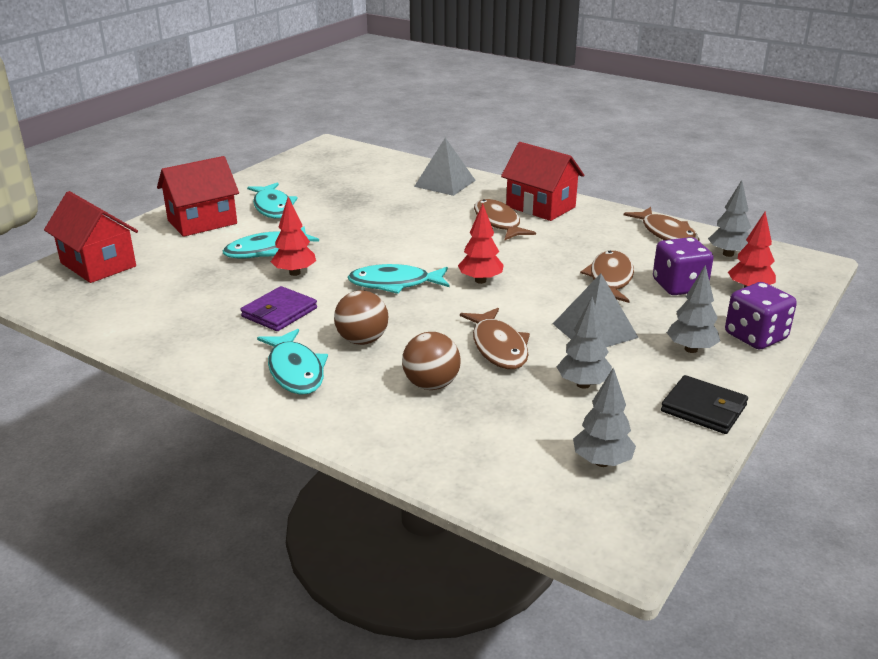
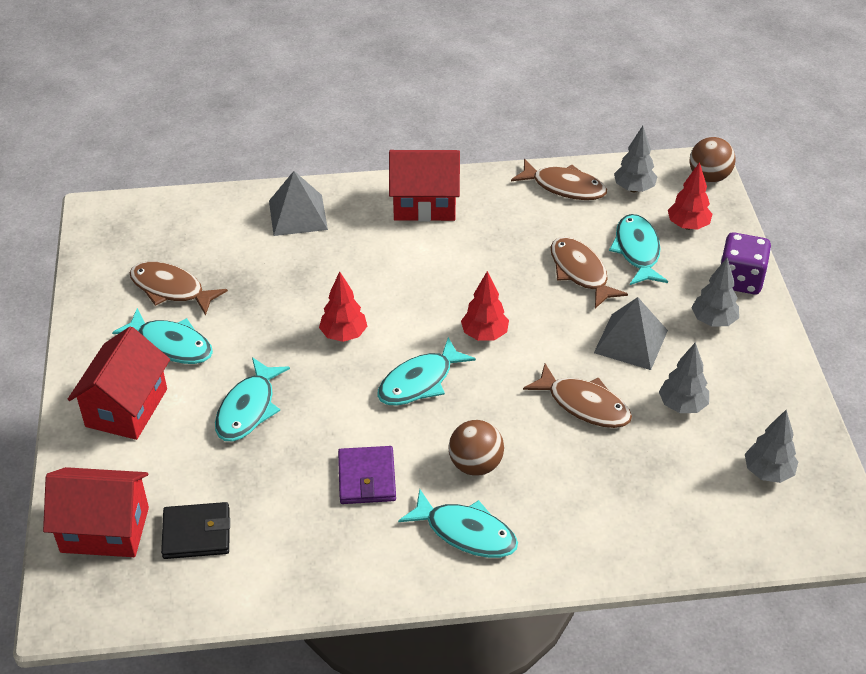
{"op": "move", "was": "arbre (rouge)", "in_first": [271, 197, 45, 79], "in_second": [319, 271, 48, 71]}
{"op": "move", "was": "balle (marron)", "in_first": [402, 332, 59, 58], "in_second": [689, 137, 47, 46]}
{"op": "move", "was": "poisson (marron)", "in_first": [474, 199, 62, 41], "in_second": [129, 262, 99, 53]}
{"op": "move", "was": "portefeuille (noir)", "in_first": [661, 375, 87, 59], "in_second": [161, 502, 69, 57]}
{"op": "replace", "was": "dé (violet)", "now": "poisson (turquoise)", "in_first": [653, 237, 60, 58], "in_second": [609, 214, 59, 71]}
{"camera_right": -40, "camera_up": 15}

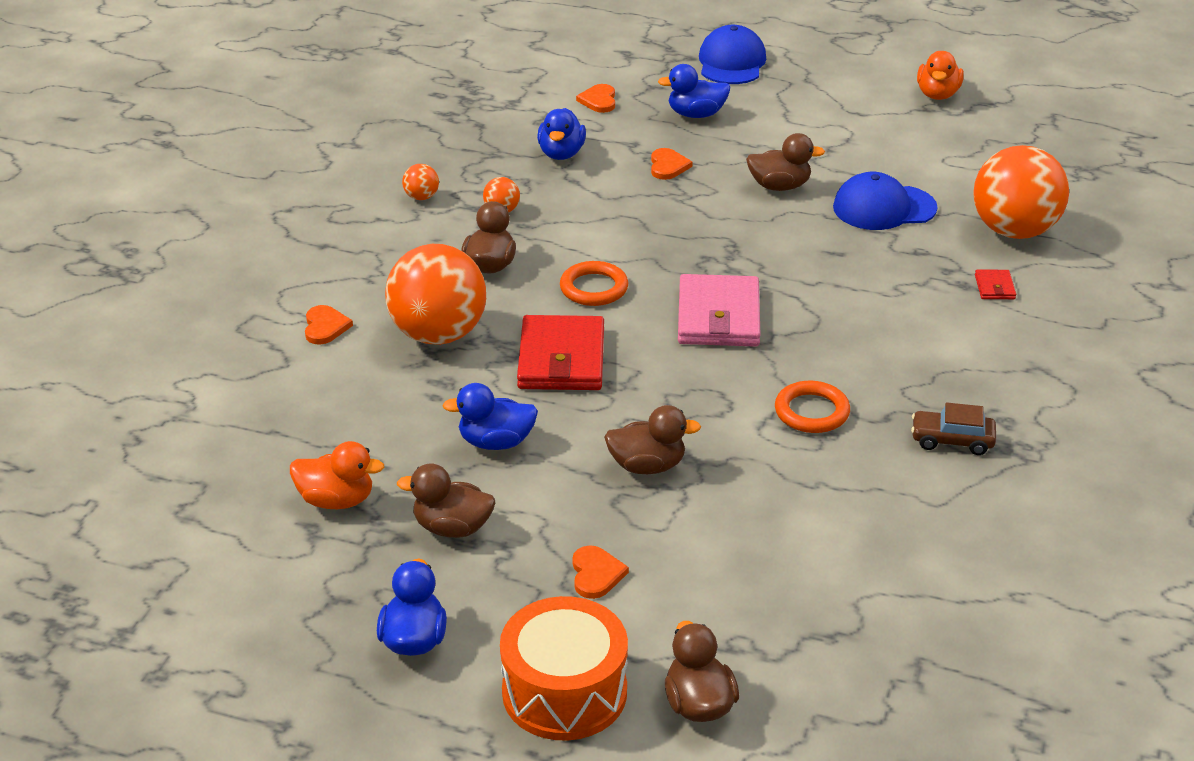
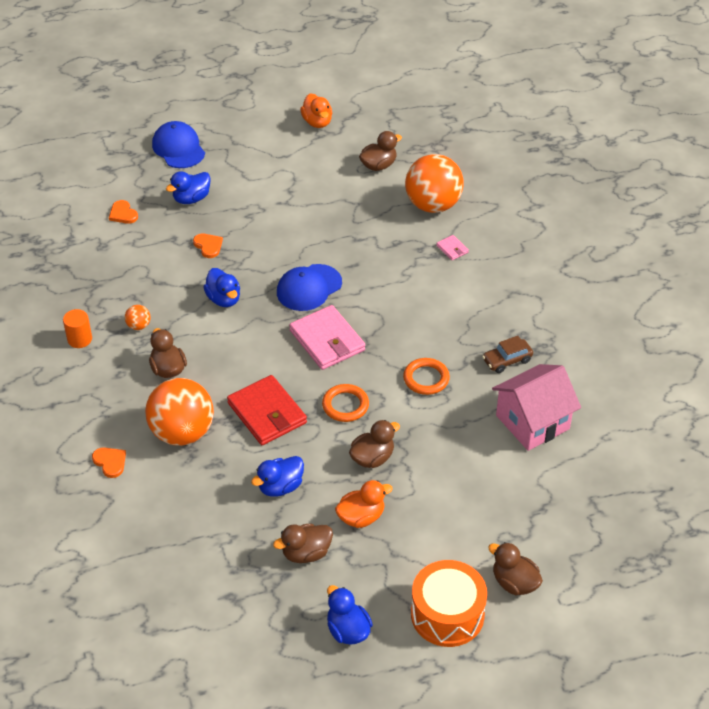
{"op": "delete", "was": "cœur (orange)", "in_first": [572, 545, 57, 54]}
{"op": "insert", "now": "maison (rose)", "in_second": [492, 364, 89, 87]}
{"op": "move", "was": "canard (orange)", "in_first": [290, 441, 94, 68], "in_second": [335, 480, 58, 48]}
{"op": "move", "was": "canard (bleu)", "in_first": [537, 108, 49, 52], "in_second": [203, 268, 37, 39]}
{"op": "move", "was": "anneau (orange)", "in_first": [560, 261, 68, 45], "in_second": [322, 384, 47, 38]}
{"op": "move", "was": "canard (marron)", "in_first": [746, 133, 79, 58], "in_second": [359, 131, 43, 40]}
{"op": "move", "was": "casquette (bleu)", "in_first": [833, 172, 105, 58], "in_second": [277, 264, 65, 47]}
{"op": "replace", "was": "balle (orange)", "now": "cylindre (orange)", "in_first": [402, 164, 37, 36], "in_second": [63, 309, 29, 39]}
{"op": "recolor", "was": "portefeuille (rouge)", "now": "portefeuille (rose)", "in_first": [975, 269, 41, 30], "in_second": [436, 235, 33, 25]}
{"camera_right": -35, "camera_up": 10}

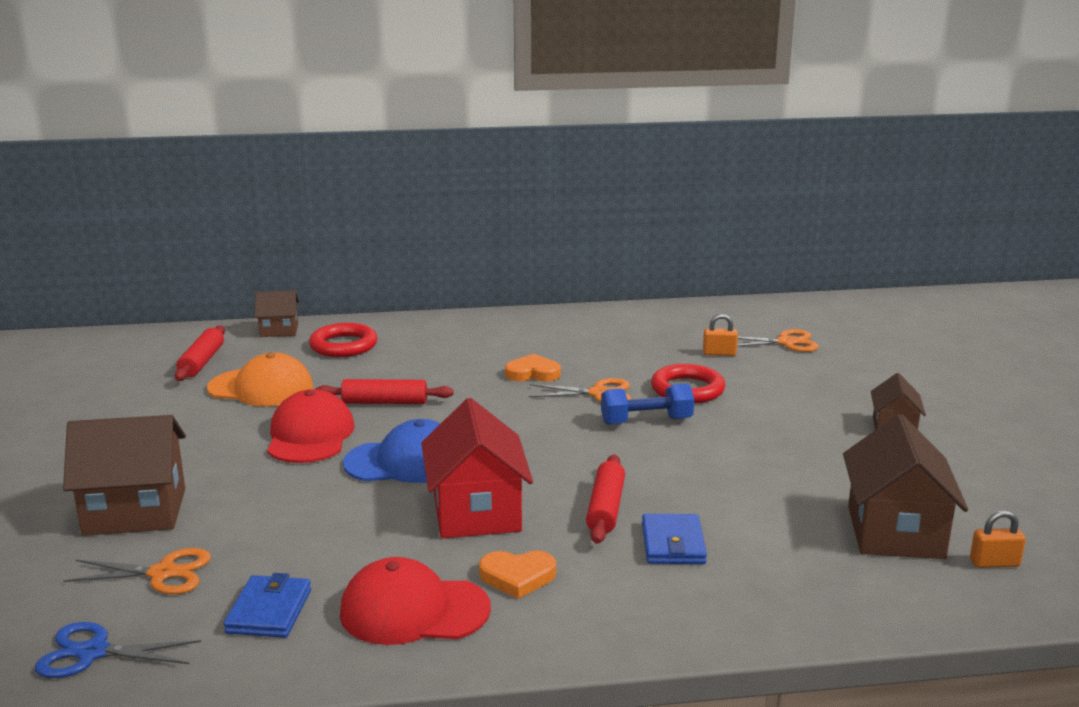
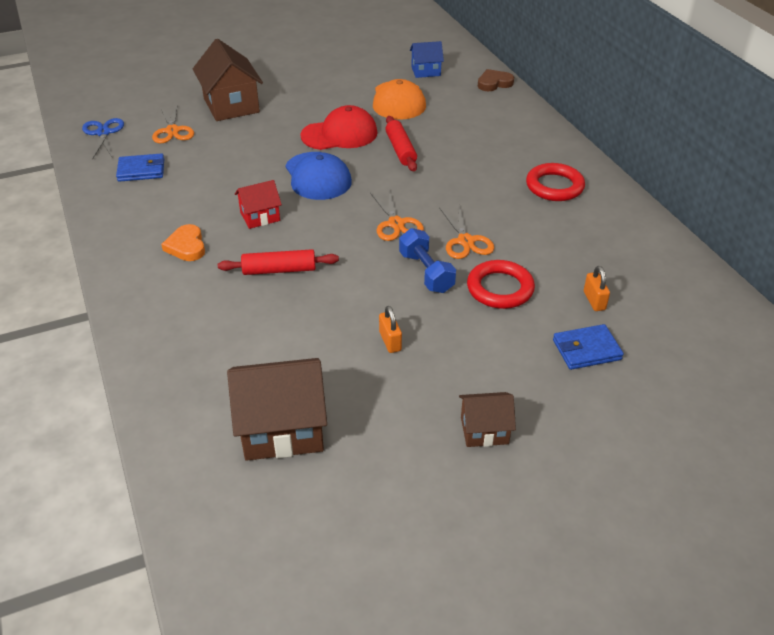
{"op": "delete", "was": "casquette (rouge)", "in_first": [340, 557, 151, 88]}
{"op": "delete", "was": "cœur (orange)", "in_first": [505, 354, 56, 27]}
{"op": "move", "was": "anneau (rouge)", "in_first": [309, 323, 69, 34], "in_second": [526, 163, 59, 38]}
{"op": "move", "was": "portefeuille (bleu)", "in_first": [642, 514, 65, 50], "in_second": [553, 324, 71, 46]}
{"op": "move", "was": "ciseaux (orange)", "in_first": [737, 329, 82, 23], "in_second": [370, 189, 54, 52]}
{"op": "move", "was": "cadenas (orange)", "in_first": [970, 510, 56, 58], "in_second": [379, 306, 23, 47]}
{"op": "replace", "was": "rouleau à pâtisserie (rouge)", "now": "maison (bleu)", "in_first": [175, 325, 50, 56], "in_second": [410, 41, 34, 37]}
{"op": "replace", "was": "maison (marron)", "now": "cœur (marron)", "in_first": [255, 290, 44, 47], "in_second": [478, 69, 36, 22]}
{"op": "resize", "was": "maison (rouge)", "in_first": [421, 398, 112, 141], "in_second": [235, 180, 47, 49], "ratio": 0.56}
{"camera_right": 75, "camera_up": 20}

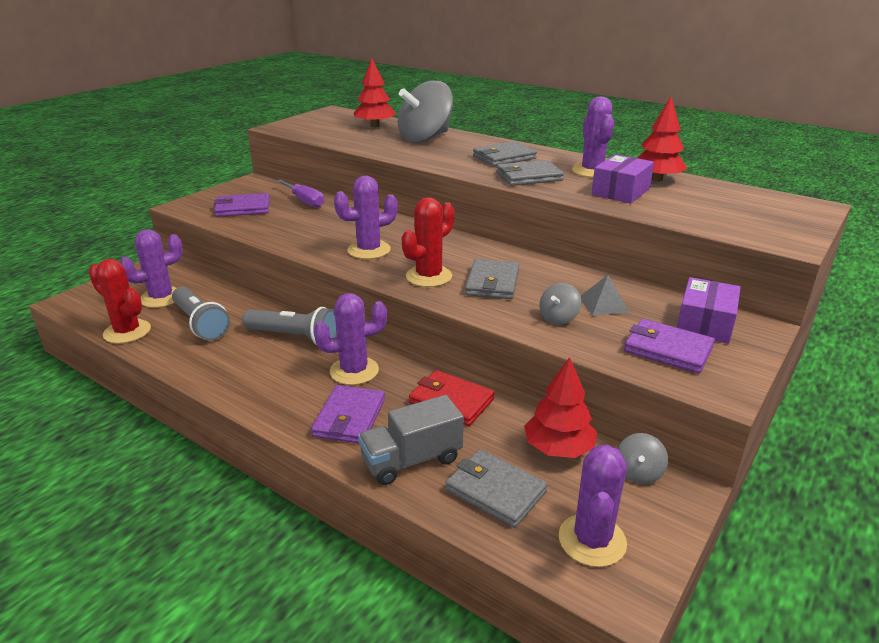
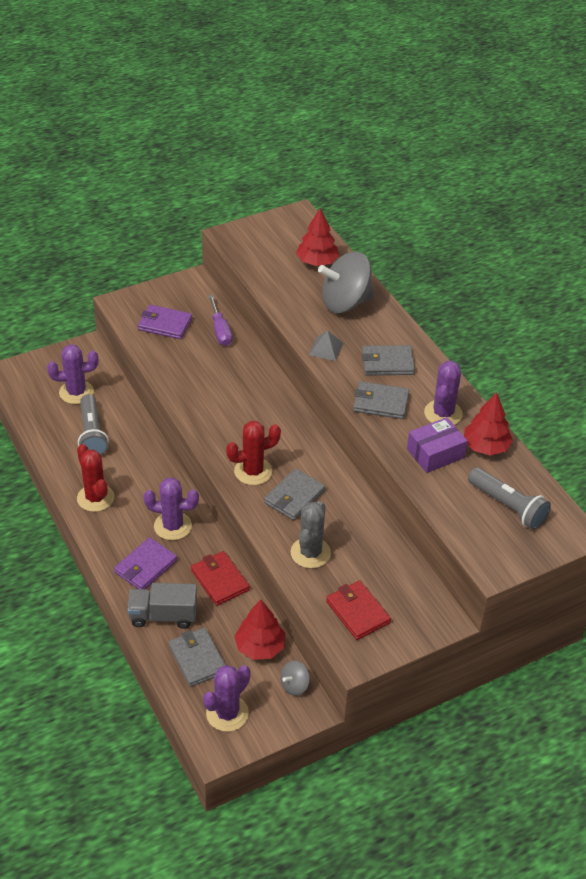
{"op": "delete", "was": "cactus (violet)", "in_first": [334, 176, 64, 83]}
{"op": "delete", "was": "boîte (violet)", "in_first": [677, 277, 64, 67]}
{"op": "move", "was": "cactus (rouge)", "in_first": [89, 259, 62, 85], "in_second": [77, 444, 37, 68]}
{"op": "move", "was": "lampe de poche (gris)", "in_first": [242, 307, 95, 37], "in_second": [468, 467, 83, 63]}
{"op": "move", "was": "pyramide (gris)", "in_first": [581, 275, 49, 41], "in_second": [309, 330, 35, 31]}
{"op": "replace", "was": "toupie (gris)", "now": "cactus (gris)", "in_first": [539, 283, 42, 42], "in_second": [291, 501, 40, 67]}
{"op": "recolor", "was": "portefeuille (violet)", "now": "portefeuille (rouge)", "in_first": [624, 319, 91, 54], "in_second": [326, 580, 65, 60]}
{"camera_right": 25, "camera_up": 15}

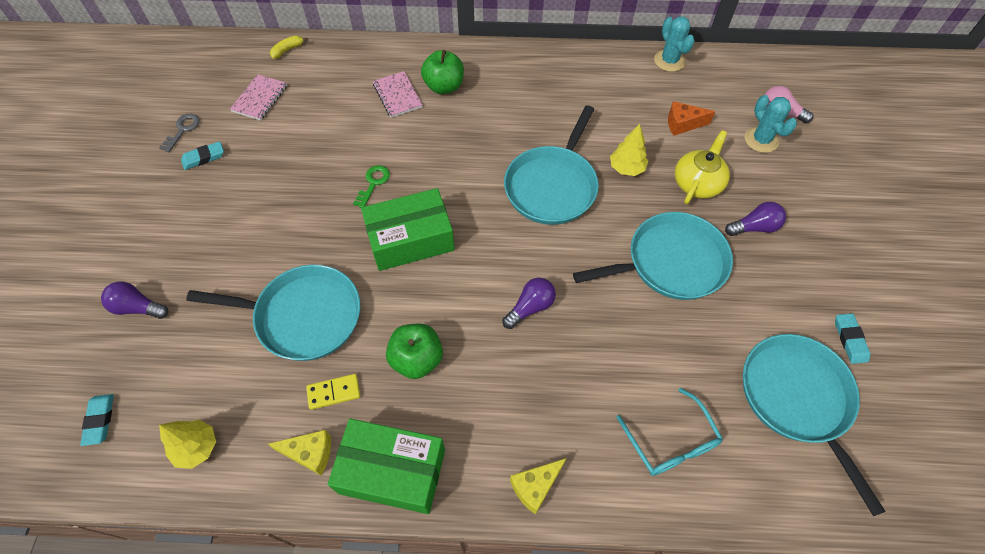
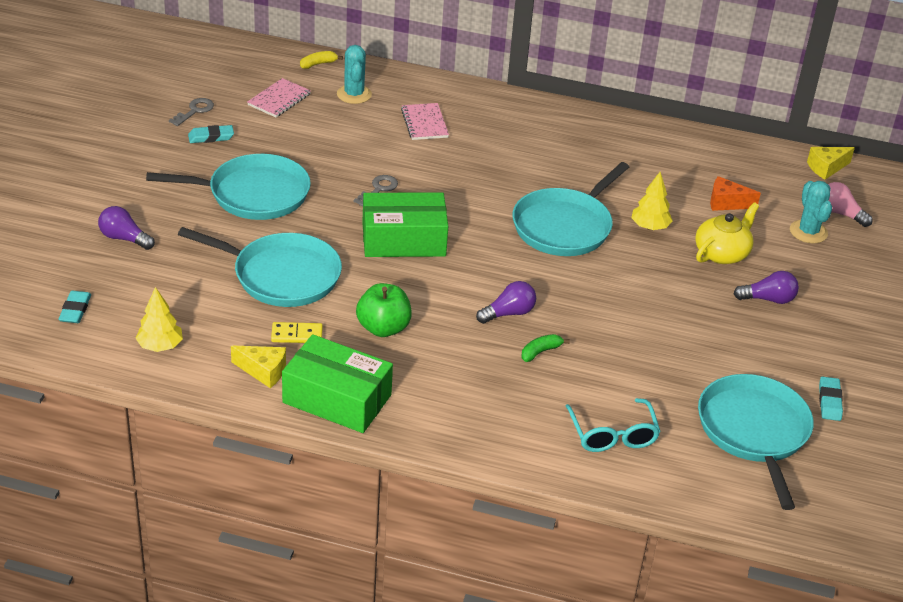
{"op": "delete", "was": "pomme (vert)", "in_first": [421, 50, 43, 44]}
{"op": "insert", "now": "banane (vert)", "in_second": [522, 334, 48, 28]}
{"op": "move", "was": "fromage (jaune)", "in_first": [510, 458, 56, 57], "in_second": [807, 147, 48, 33]}
{"op": "move", "was": "poêle (turquoise)", "in_first": [573, 212, 160, 88], "in_second": [146, 154, 165, 66]}
{"op": "move", "was": "cactus (turquoise)", "in_first": [654, 16, 41, 56], "in_second": [337, 45, 35, 59]}
{"op": "recolor", "was": "clé (vert)", "now": "clé (gris)", "in_first": [353, 165, 37, 43], "in_second": [353, 175, 45, 32]}
{"camera_right": 10, "camera_up": -20}

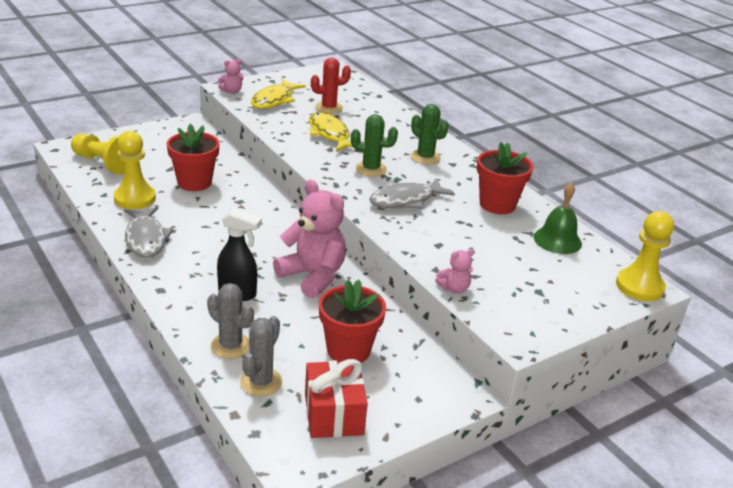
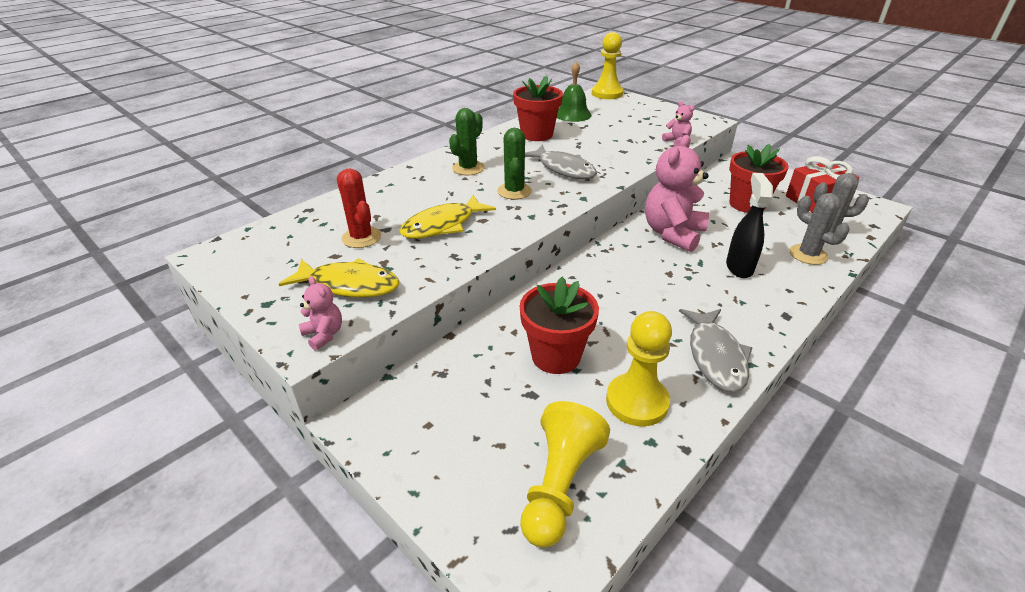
{"op": "rotate", "was": "poisson (gris)", "in_first": [124, 207, 49, 51], "in_second": [679, 309, 73, 83], "clockwise": 120}
{"op": "rotate", "was": "cactus (gris)", "in_first": [207, 283, 47, 76], "in_second": [790, 193, 59, 72], "clockwise": -60}
{"camera_right": -100, "camera_up": 5}

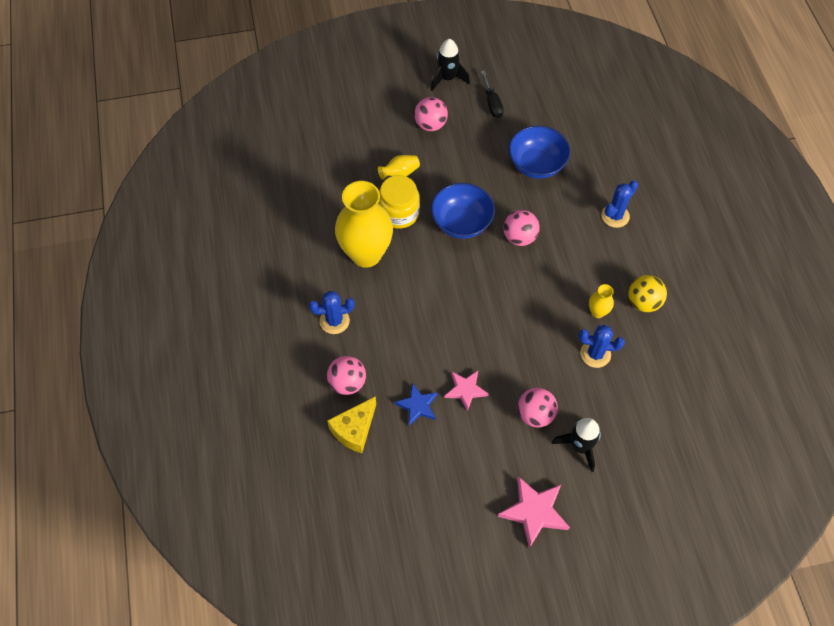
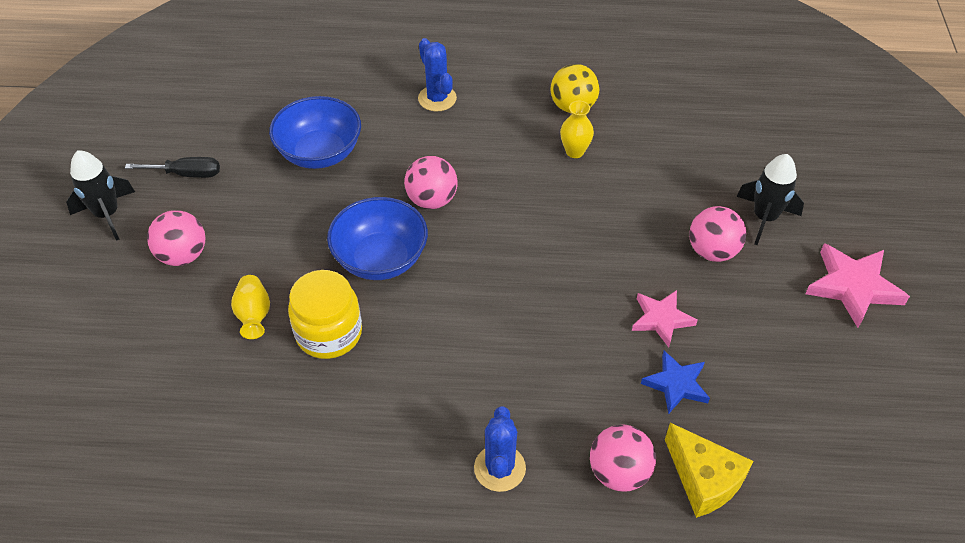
{"op": "delete", "was": "vase (jaune)", "in_first": [335, 181, 58, 87]}
{"op": "delete", "was": "cactus (bleu)", "in_first": [579, 325, 46, 43]}
{"camera_right": -75, "camera_up": -10}

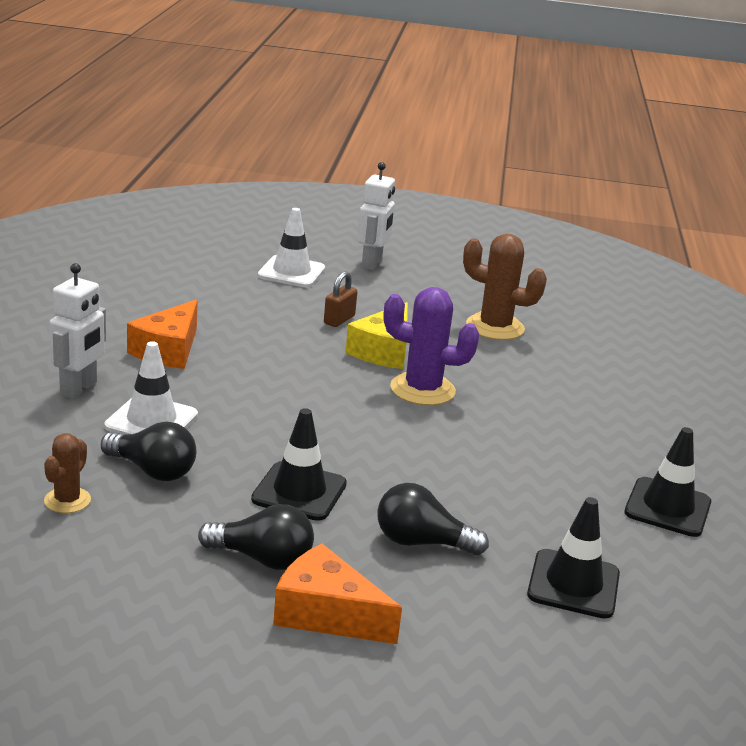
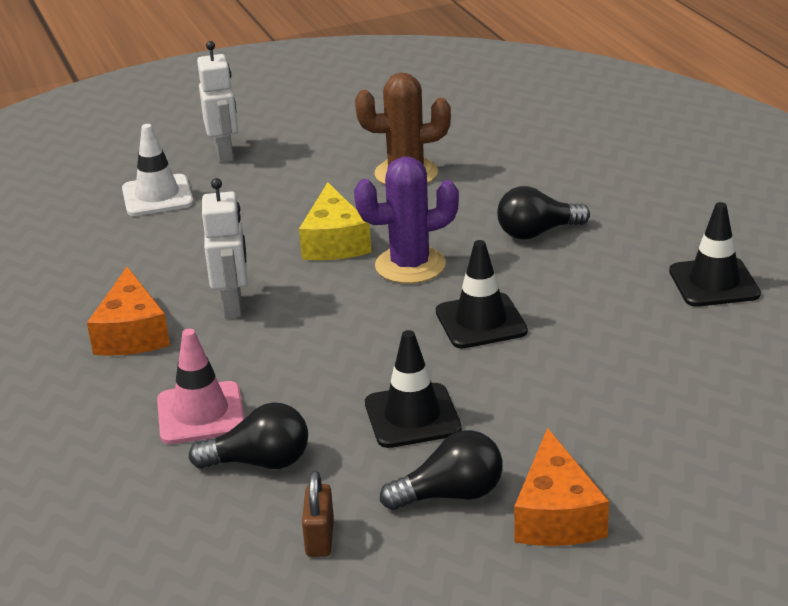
{"op": "delete", "was": "cactus (marron)", "in_first": [44, 433, 47, 80]}
{"op": "move", "was": "robot (blanc)", "in_first": [49, 263, 57, 136], "in_second": [202, 178, 45, 140]}
{"op": "move", "was": "cadenas (marron)", "in_first": [324, 271, 34, 56], "in_second": [302, 471, 32, 86]}
{"op": "move", "was": "ampoule (noir)", "in_first": [377, 483, 112, 72], "in_second": [497, 186, 93, 54]}
{"op": "move", "was": "cône de chantier (noir)", "in_first": [527, 497, 93, 122], "in_second": [436, 240, 92, 108]}
{"op": "recolor", "was": "cône de chantier (blanc)", "now": "cône de chantier (rose)", "in_first": [104, 341, 94, 93], "in_second": [157, 329, 88, 115]}
{"op": "rotate", "was": "fromage (orange)", "in_first": [273, 544, 129, 100], "in_second": [514, 428, 95, 118], "clockwise": -90}
{"camera_right": -25, "camera_up": 5}

